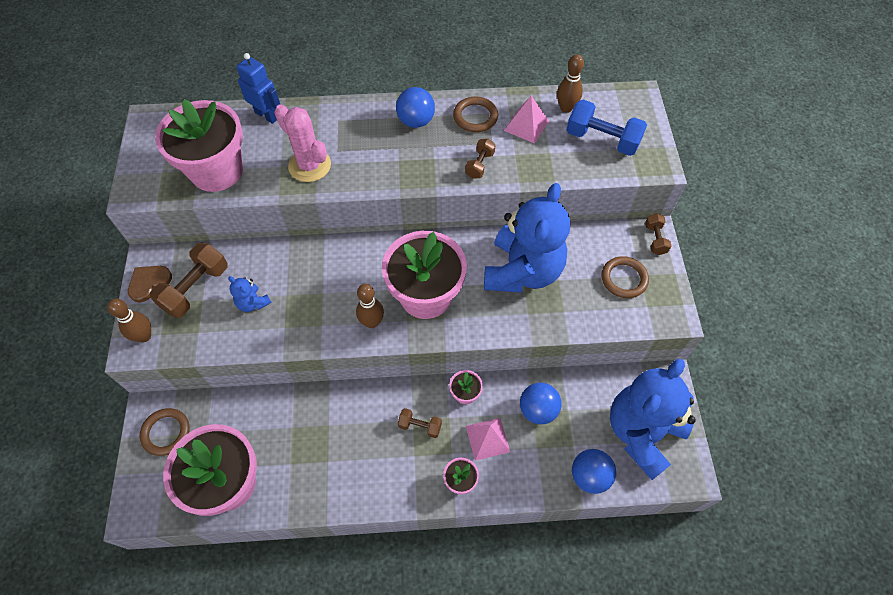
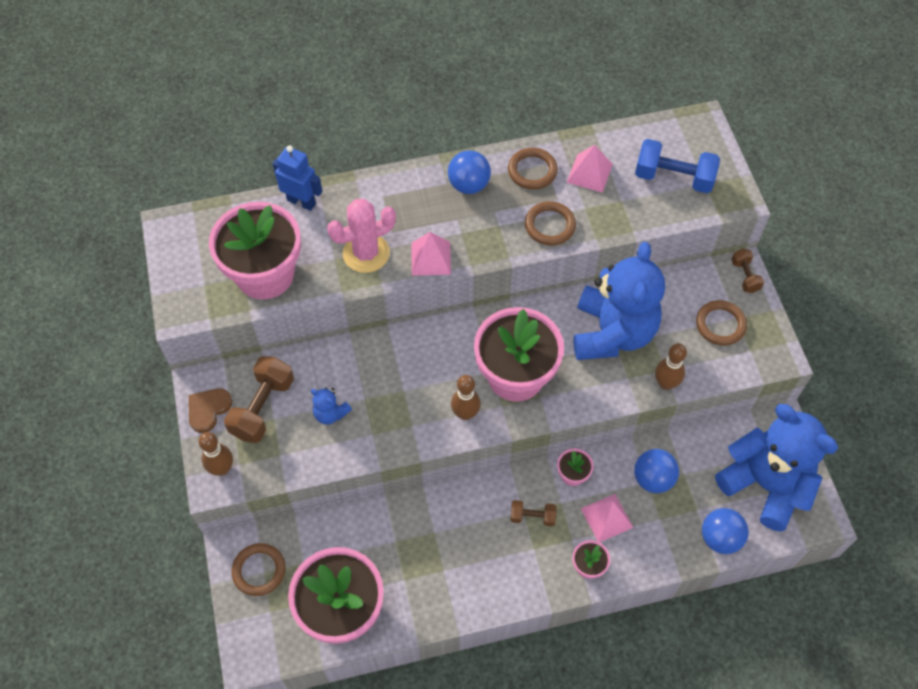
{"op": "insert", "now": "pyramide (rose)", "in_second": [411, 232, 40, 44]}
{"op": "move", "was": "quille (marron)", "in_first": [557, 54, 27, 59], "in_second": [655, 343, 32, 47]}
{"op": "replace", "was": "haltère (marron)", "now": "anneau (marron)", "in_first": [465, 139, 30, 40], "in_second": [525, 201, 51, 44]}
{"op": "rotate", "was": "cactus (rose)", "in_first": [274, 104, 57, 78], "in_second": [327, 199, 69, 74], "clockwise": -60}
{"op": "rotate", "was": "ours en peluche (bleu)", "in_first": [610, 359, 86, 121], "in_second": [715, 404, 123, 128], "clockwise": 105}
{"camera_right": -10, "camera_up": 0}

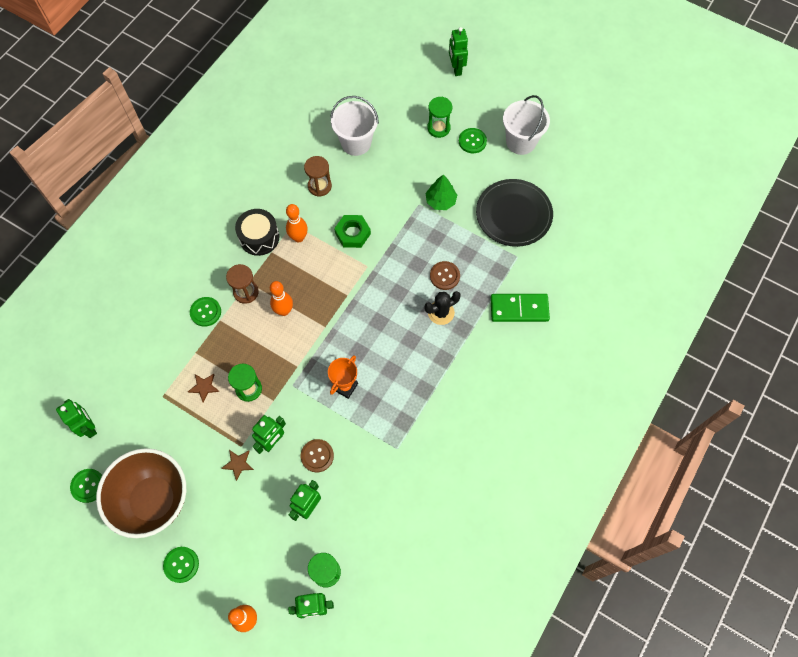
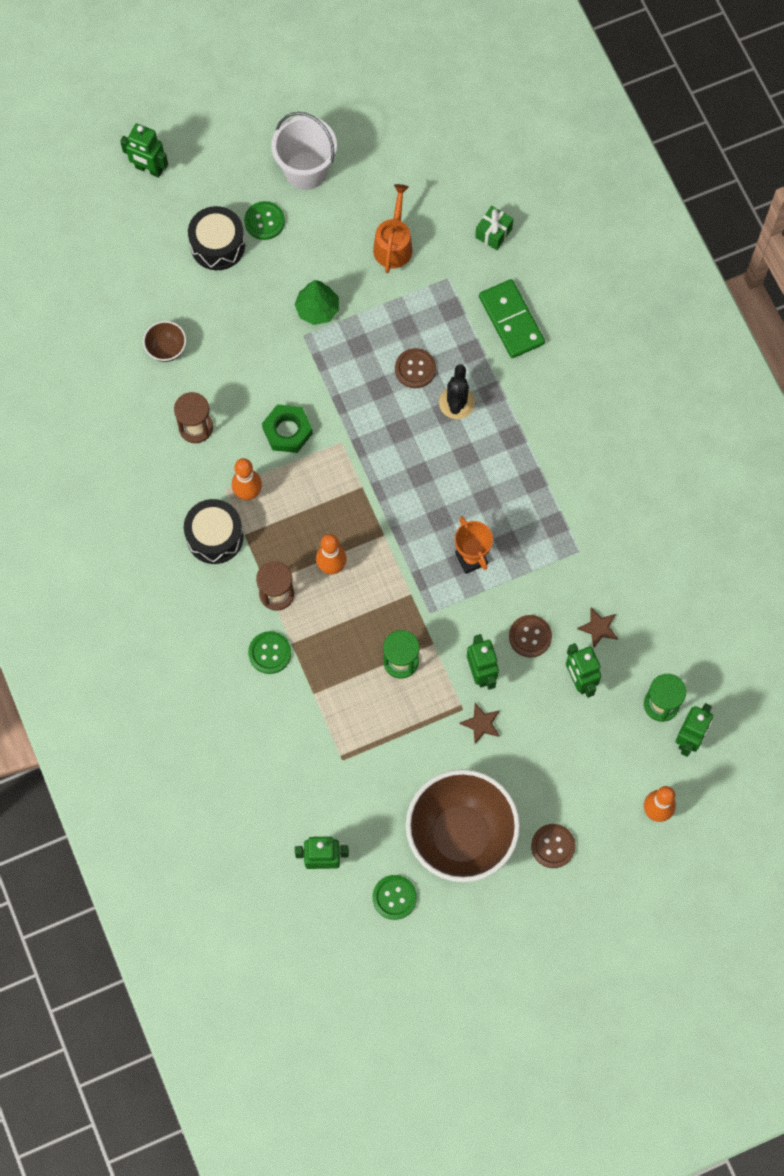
{"op": "insert", "now": "cadeau (vert)", "in_second": [475, 206, 38, 44]}
{"op": "move", "was": "étoile (marron)", "in_first": [188, 374, 31, 29], "in_second": [577, 608, 41, 40]}
{"op": "replace", "was": "seau (blanc)", "now": "bol (marron)", "in_first": [330, 96, 49, 60], "in_second": [143, 321, 43, 41]}
{"op": "replace", "was": "sablier (vert)", "now": "tambour (noir)", "in_first": [427, 97, 25, 41], "in_second": [188, 206, 57, 64]}
{"op": "replace", "was": "assiette (noir)", "now": "arrosoir (orange)", "in_first": [476, 179, 77, 68], "in_second": [373, 184, 39, 89]}
{"op": "recolor", "was": "bouton (vert)", "now": "bouton (marron)", "in_first": [163, 547, 36, 36], "in_second": [531, 824, 45, 44]}
{"op": "rotate", "was": "domino (vert)", "in_first": [490, 294, 60, 28], "in_second": [479, 279, 66, 79], "clockwise": -60}
{"camera_right": -55, "camera_up": 5}

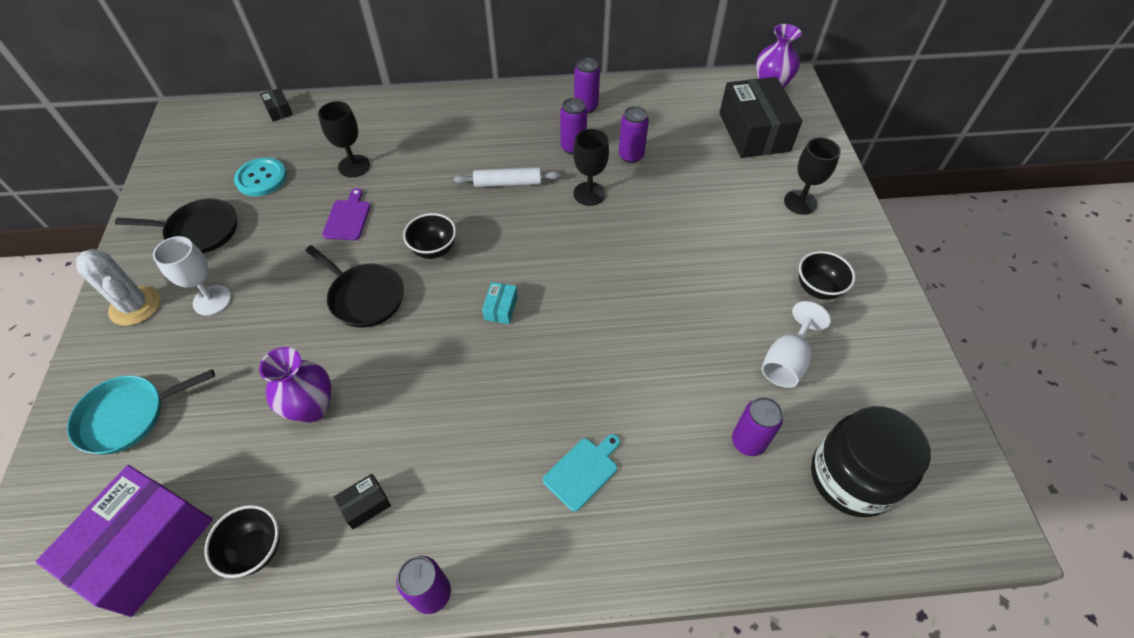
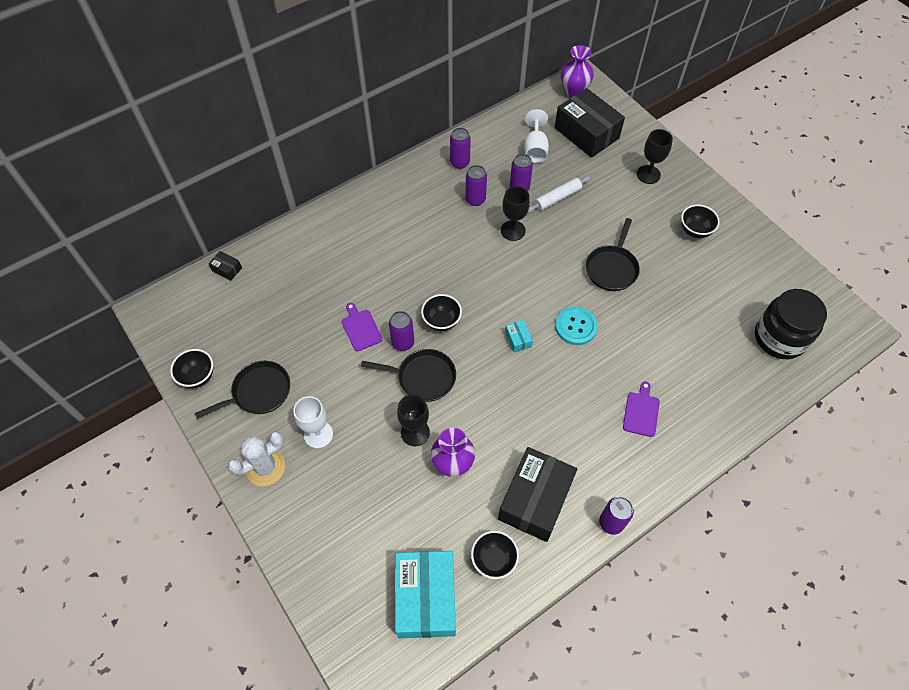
{"op": "delete", "was": "poêle (turquoise)", "in_first": [67, 369, 148, 85]}
{"op": "insert", "now": "bol (noir)", "in_second": [170, 349, 43, 39]}
{"op": "insert", "now": "poêle (noir)", "in_second": [586, 218, 54, 73]}
{"op": "move", "was": "bouton (turquoise)", "in_first": [234, 157, 53, 39], "in_second": [555, 307, 43, 38]}
{"op": "move", "was": "verre à pied (noir)", "in_first": [318, 101, 52, 76], "in_second": [397, 394, 33, 52]}
{"op": "move", "was": "rouleau à pâtisserie (blanc)", "in_first": [454, 167, 107, 20], "in_second": [528, 176, 63, 37]}
{"op": "move", "was": "canette (violet)", "in_first": [732, 397, 51, 59], "in_second": [389, 311, 25, 40]}
{"op": "move", "was": "verre à pied (blanc)", "in_first": [762, 301, 69, 87], "in_second": [524, 109, 25, 54]}
{"op": "recolor", "was": "boîte (violet)", "now": "boîte (turquoise)", "in_first": [36, 465, 177, 152], "in_second": [395, 551, 61, 87]}
{"op": "recolor", "was": "planche à découper (turquoise)", "now": "planche à découper (violet)", "in_first": [543, 434, 77, 78], "in_second": [623, 381, 37, 56]}
{"op": "rotate", "was": "cactus (blanc)", "in_first": [76, 249, 84, 77], "in_second": [228, 431, 57, 55], "clockwise": -45}
{"op": "resize", "was": "boîte (noir)", "in_first": [334, 474, 57, 55], "in_second": [498, 447, 79, 95], "ratio": 2.45}
{"camera_right": -30, "camera_up": 5}

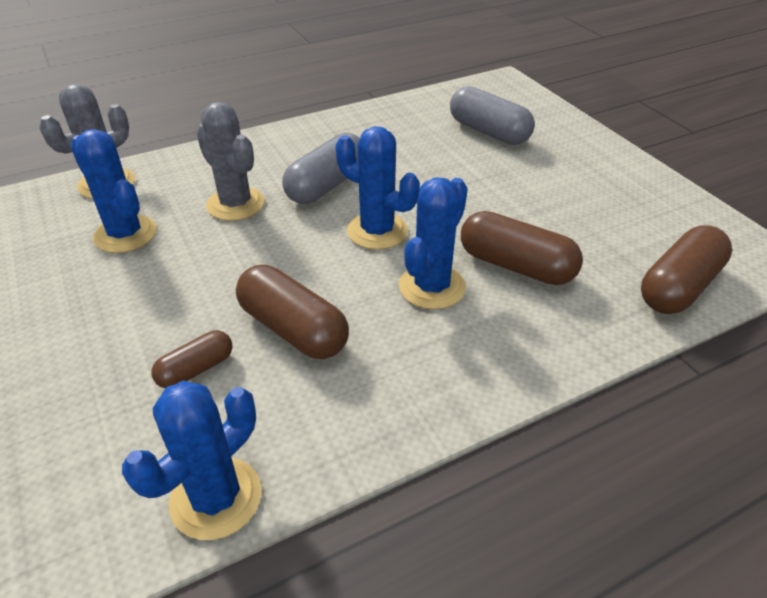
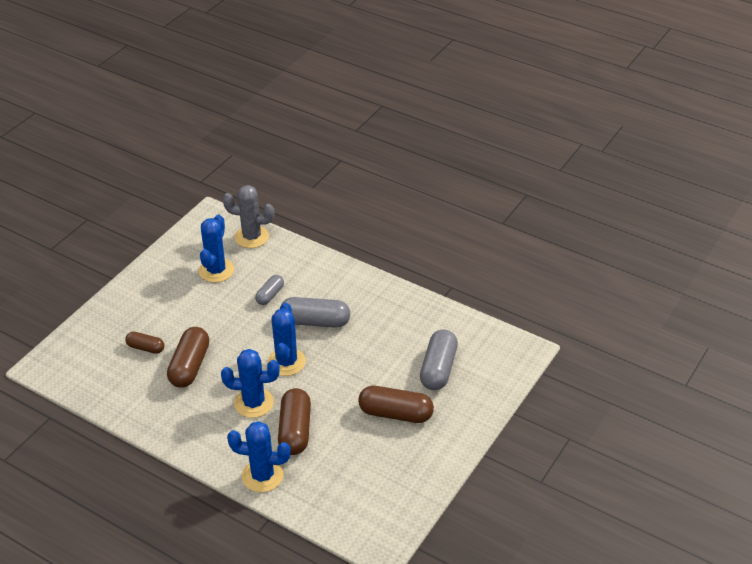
{"op": "move", "was": "cactus (bleu)", "in_first": [122, 381, 140, 159], "in_second": [227, 421, 64, 71]}
{"op": "move", "was": "gélule (marron)", "in_first": [641, 226, 91, 88], "in_second": [358, 386, 76, 37]}
{"op": "replace", "was": "cactus (gris)", "now": "gélule (gris)", "in_first": [196, 102, 69, 119], "in_second": [255, 275, 29, 30]}
{"camera_right": 60, "camera_up": 0}

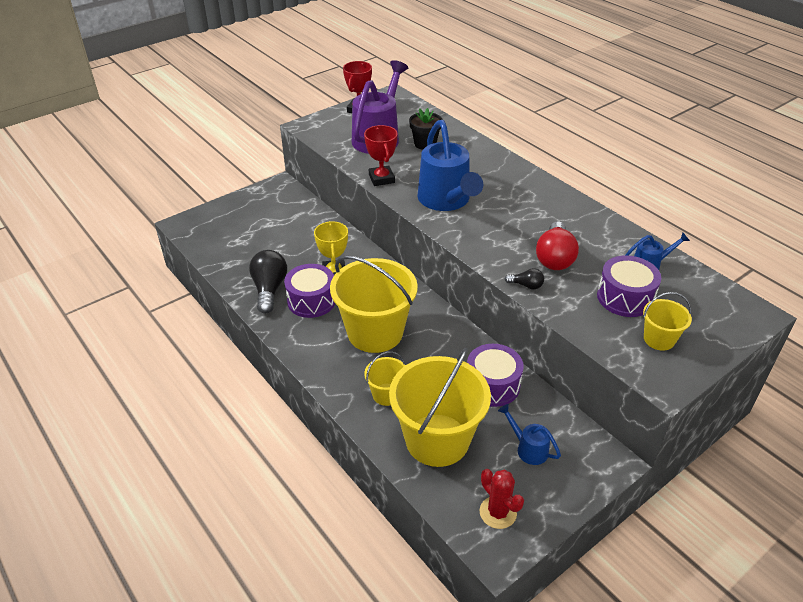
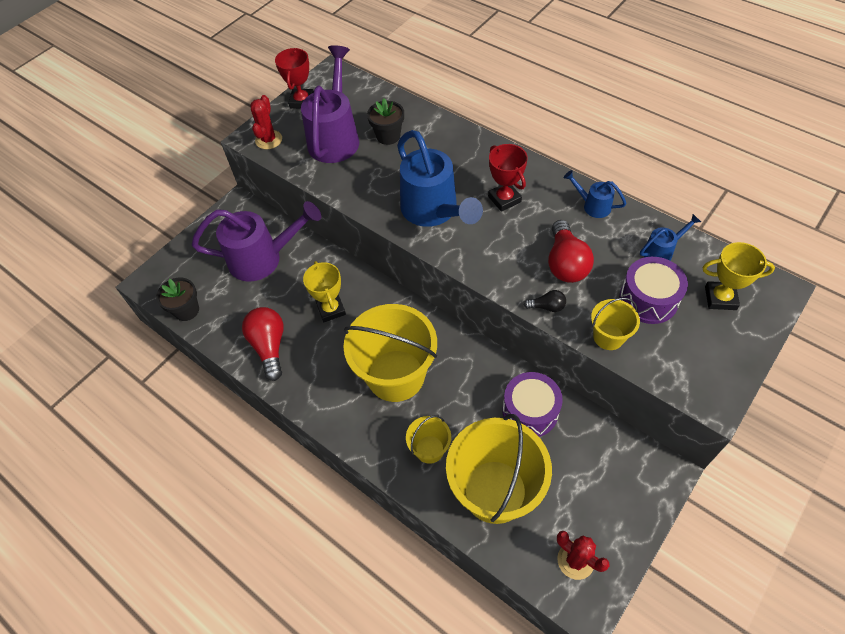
{"op": "delete", "was": "tambour (violet)", "in_first": [284, 264, 51, 54]}
{"op": "insert", "now": "pot de fleurs (noir)", "in_second": [156, 278, 43, 43]}
{"op": "insert", "now": "arrosoir (violet)", "in_second": [192, 201, 129, 81]}
{"op": "insert", "now": "cactus (rouge)", "in_second": [250, 95, 32, 54]}
{"op": "insert", "now": "trophée (jaune)", "in_second": [703, 242, 72, 68]}
{"op": "move", "was": "trophée (rouge)", "in_first": [364, 125, 34, 61], "in_second": [488, 144, 40, 68]}
{"op": "move", "was": "arrosoir (bleu)", "in_first": [498, 404, 63, 61], "in_second": [563, 170, 64, 48]}
{"op": "move", "was": "seau (jaune)", "in_first": [643, 292, 49, 59], "in_second": [591, 298, 49, 52]}
{"op": "recolor", "was": "ampoule (noir)", "now": "ampoule (rouge)", "in_first": [249, 250, 38, 64], "in_second": [242, 307, 42, 74]}
{"camera_right": -10, "camera_up": 15}

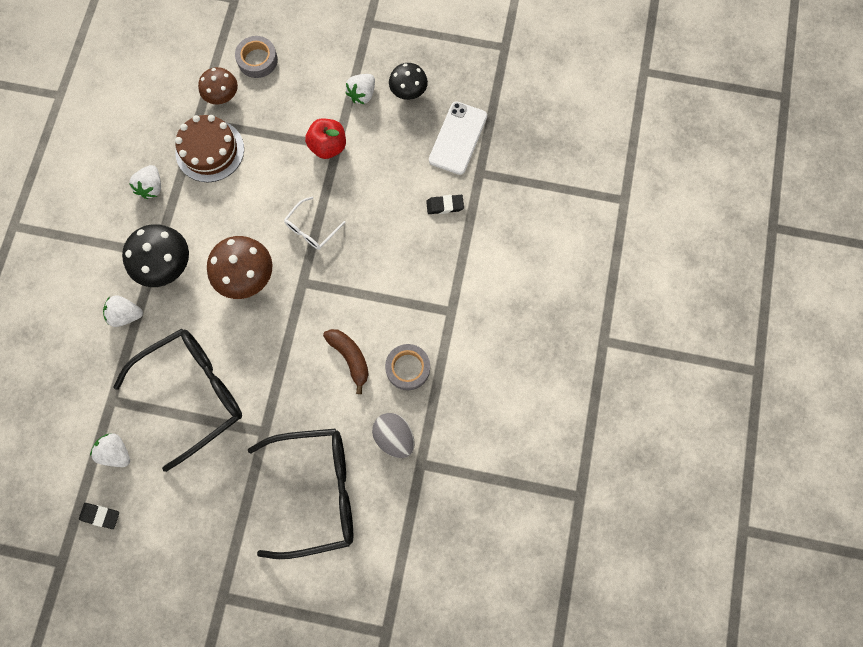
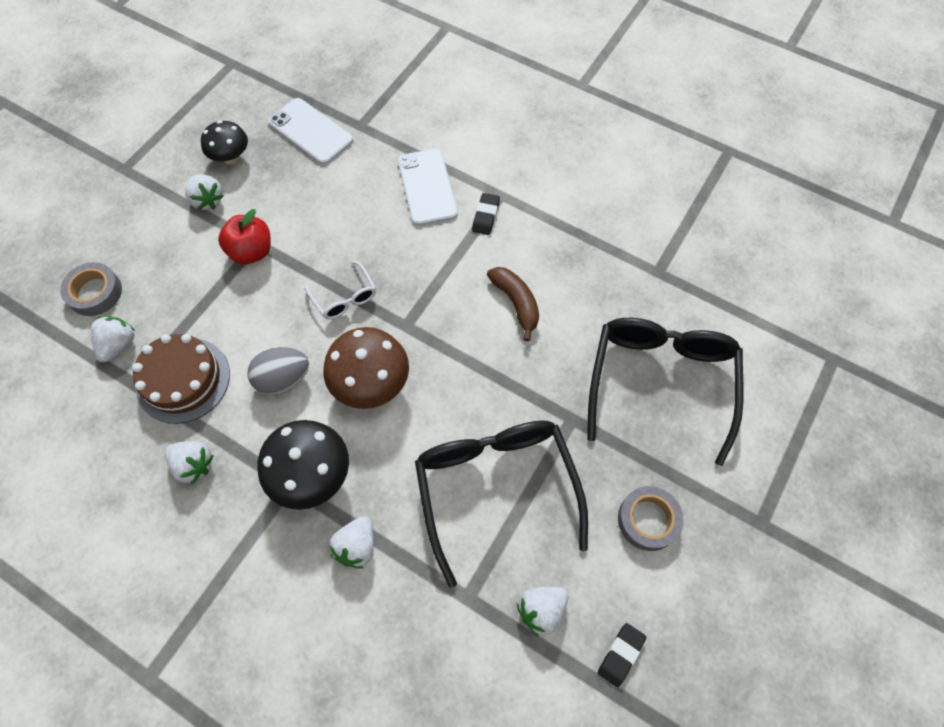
{"op": "insert", "now": "téléphone (blanc)", "in_second": [398, 149, 60, 77]}
{"op": "move", "was": "œuf (gris)", "in_first": [372, 413, 43, 45], "in_second": [248, 347, 61, 48]}
{"op": "move", "was": "ruban adhésif (gris)", "in_first": [385, 344, 45, 46], "in_second": [618, 486, 65, 65]}
{"op": "move", "was": "gomme (noir)", "in_first": [426, 195, 38, 19], "in_second": [472, 193, 28, 42]}
{"op": "replace", "was": "champignon (marron)", "now": "fraise (blanc)", "in_first": [198, 67, 40, 37], "in_second": [91, 317, 44, 45]}
{"op": "rotate", "was": "banane (marron)", "in_first": [323, 329, 46, 65], "in_second": [487, 267, 52, 74], "clockwise": 75}
{"camera_right": -70, "camera_up": -10}

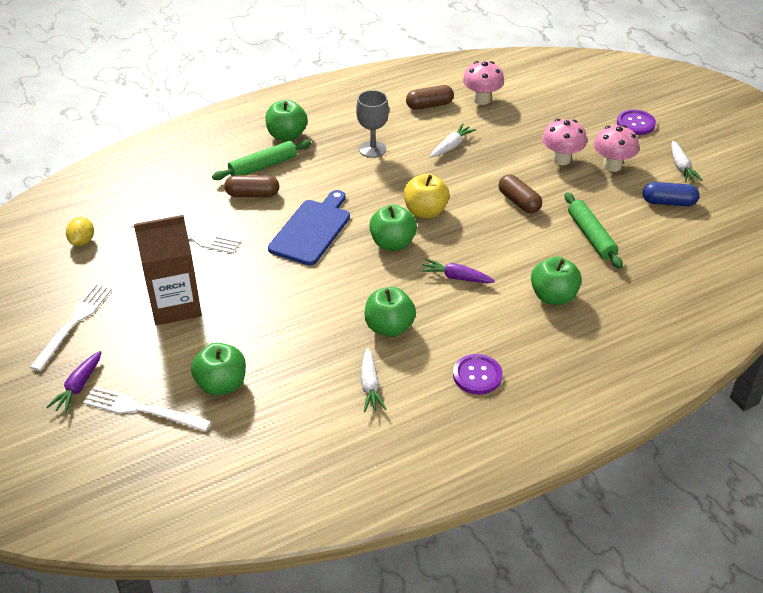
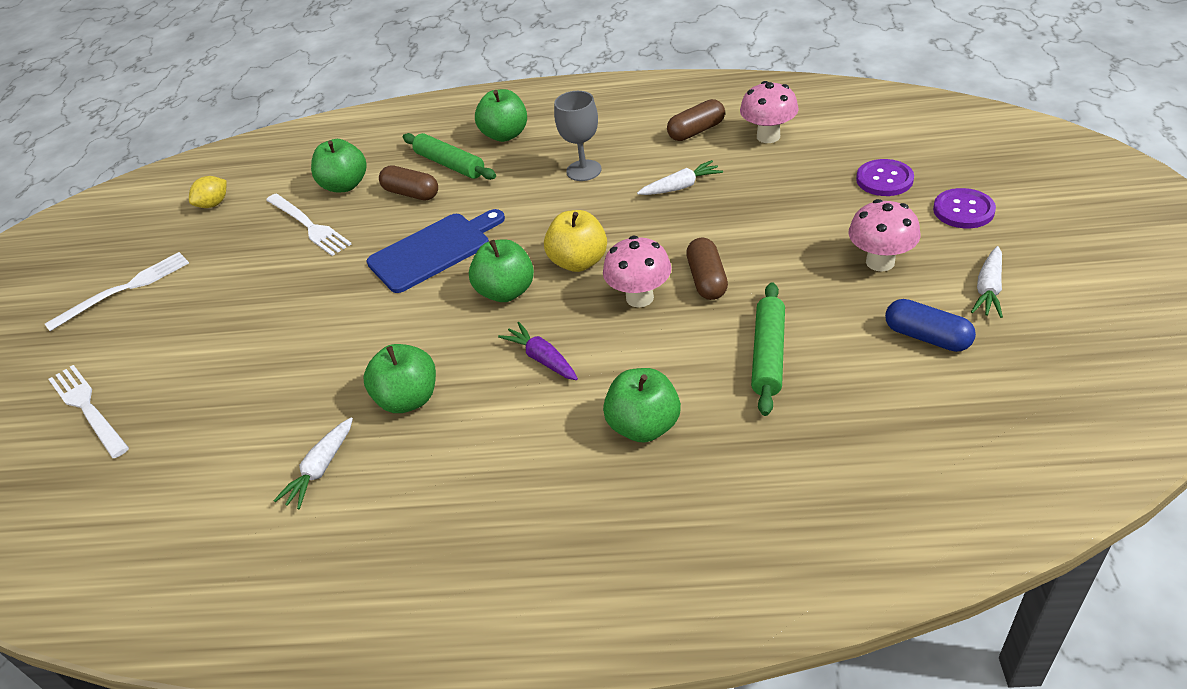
{"op": "delete", "was": "carotte (violet)", "in_first": [47, 351, 54, 63]}
{"op": "delete", "was": "brique de lait (marron)", "in_first": [134, 215, 68, 111]}
{"op": "move", "was": "pomme (vert)", "in_first": [191, 343, 55, 53], "in_second": [311, 139, 56, 53]}
{"op": "move", "was": "bouton (violet)", "in_first": [453, 354, 50, 41], "in_second": [856, 159, 58, 37]}
{"op": "move", "was": "champignon (rose)", "in_first": [542, 119, 45, 46], "in_second": [603, 236, 69, 72]}
{"op": "rotate", "was": "rouleau à pâtisserie (vert)", "in_first": [212, 140, 99, 40], "in_second": [403, 133, 93, 47], "clockwise": 45}
{"op": "rotate", "was": "gélule (marron)", "in_first": [406, 85, 48, 25], "in_second": [667, 99, 58, 42], "clockwise": -45}
{"camera_right": 35, "camera_up": 0}

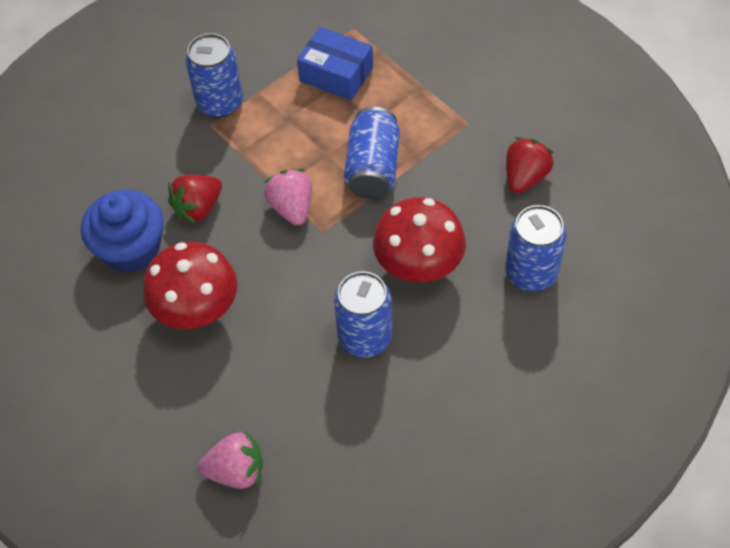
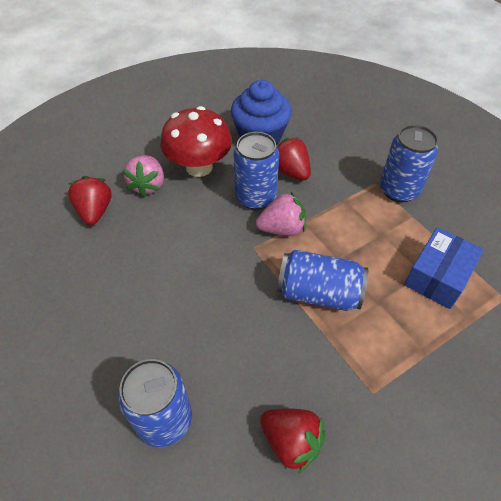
{"op": "delete", "was": "champignon (rouge)", "in_first": [373, 197, 93, 85]}
{"op": "insert", "now": "fraise (rouge)", "in_second": [68, 176, 44, 49]}
{"op": "move", "was": "fraise (rose)", "in_first": [198, 431, 65, 58], "in_second": [123, 155, 41, 42]}
{"op": "move", "was": "canette (bleu)", "in_first": [334, 271, 58, 87], "in_second": [233, 132, 46, 78]}
{"camera_right": 95, "camera_up": -5}

